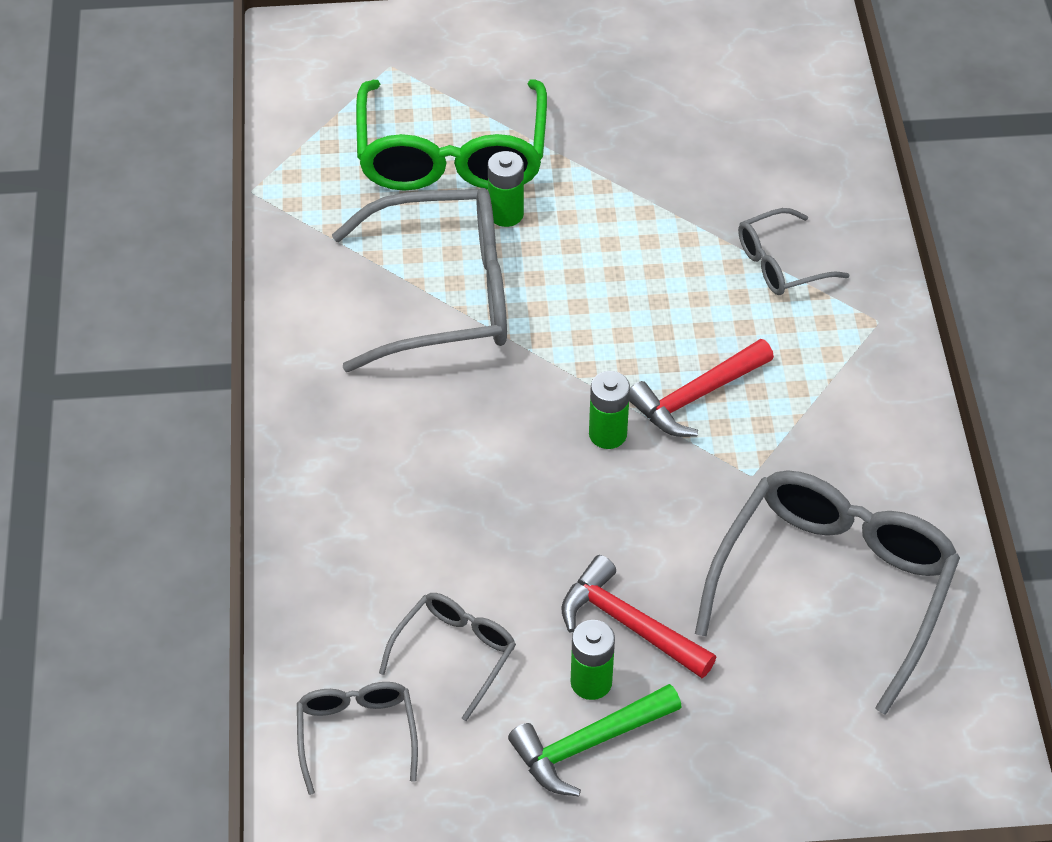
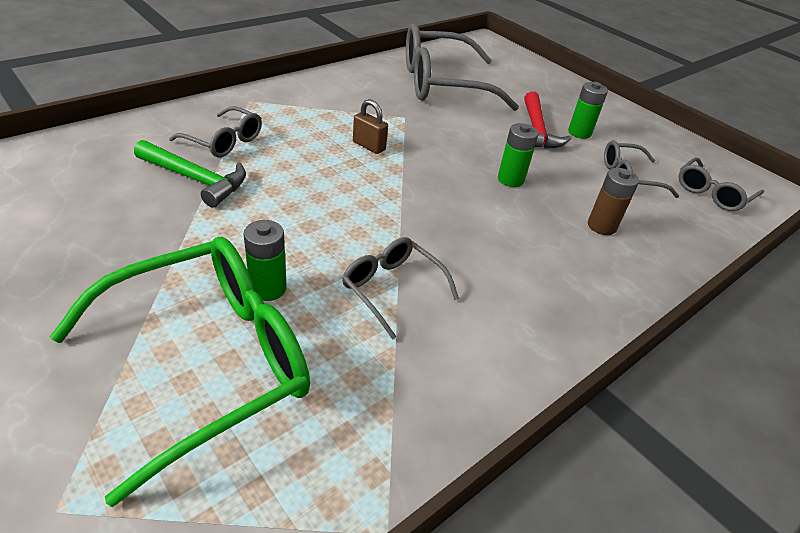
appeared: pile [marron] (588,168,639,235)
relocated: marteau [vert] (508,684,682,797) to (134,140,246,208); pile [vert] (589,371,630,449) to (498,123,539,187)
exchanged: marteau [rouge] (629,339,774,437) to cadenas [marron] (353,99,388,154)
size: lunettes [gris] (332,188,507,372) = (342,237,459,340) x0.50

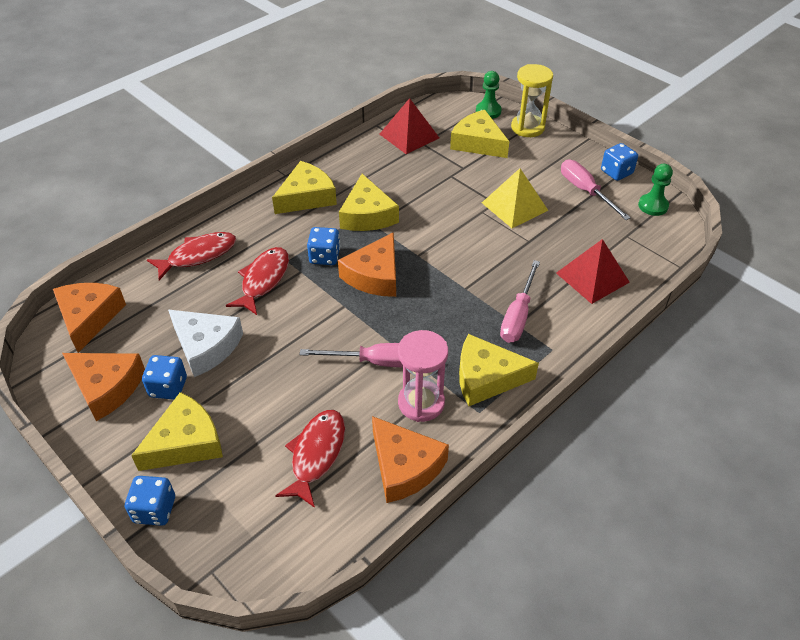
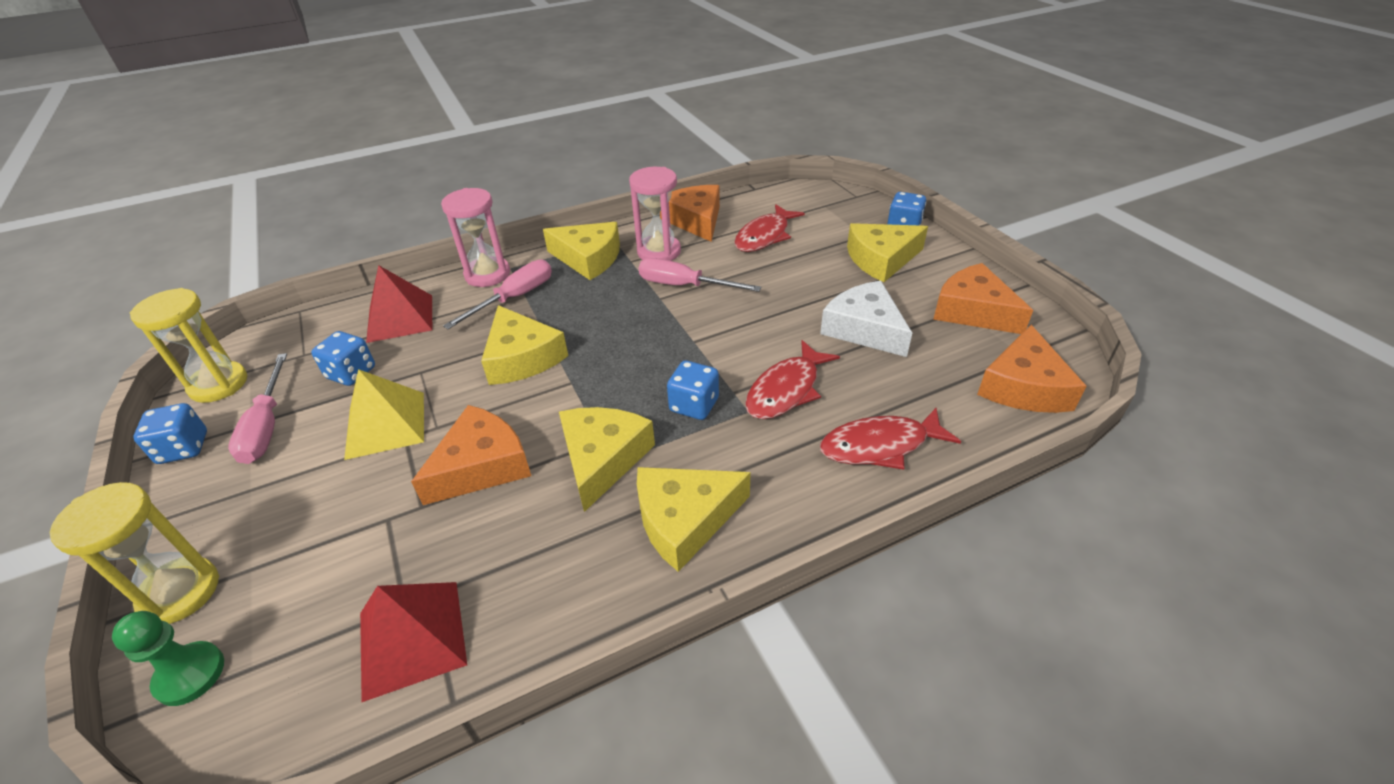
appeared: sablier [rose] (441,188,510,287)
relocated: dé [bleu] (142,355,187,400) to (311,331,375,386); fromage [orange] (338,232,396,297) to (411,405,531,505); fromage [jaune] (450,110,509,158) to (481,305,568,385)
exchanged: pion [vert] (638,164,673,216) to sablier [jaune] (130,288,247,403)

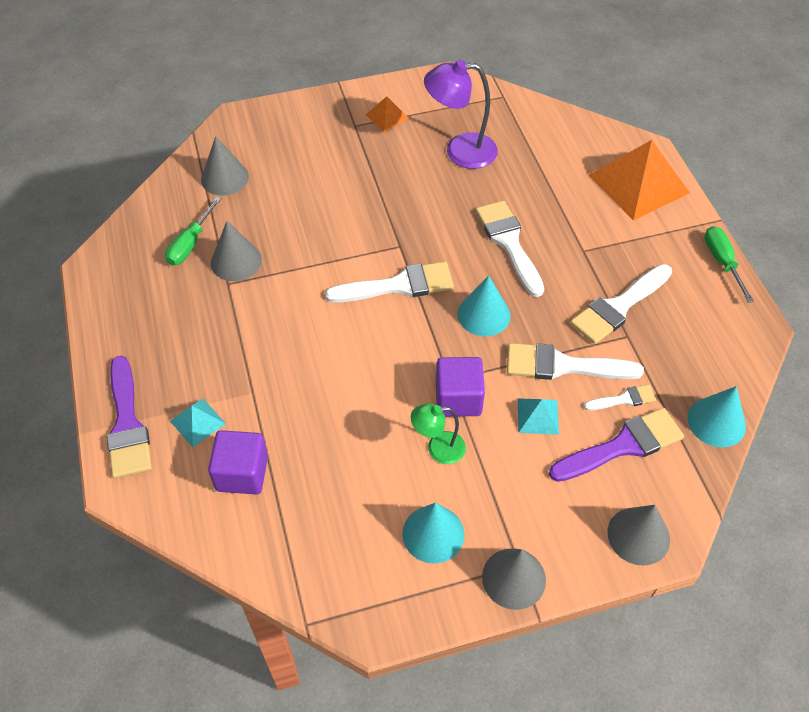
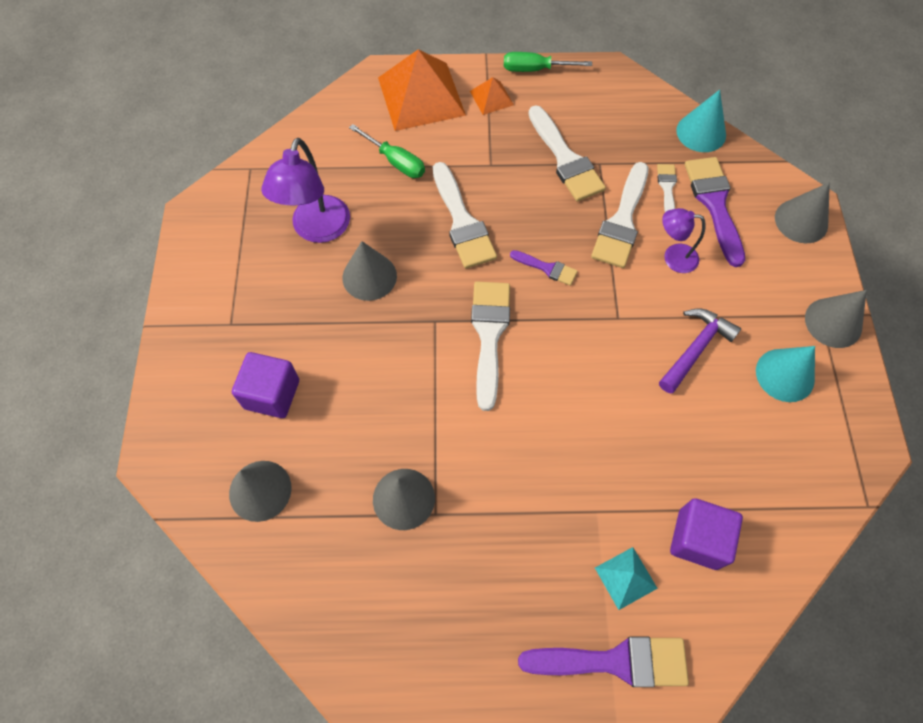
appeared: cône [gris] (342,241,397,301)
relocated: cube [violet] (436,357,485,417) to (232,352,299,418); tournevis [vert] (165,197,221,266) to (349,124,425,178); pyramide [orange] (365,97,409,132) to (470,77,514,115)
exchanged: cône [turquoise] (458,275,511,336) to pinceau [violet] (510,250,578,286); lampe [vert] (411,403,466,464) to marteau [violet] (659,309,741,393); pyramide [turquoise] (518,398,559,435) to lampe [violet] (662,208,706,273)
spun: pinceau [blanc] (476,200,544,297) = (433,162,497,269) 105 degrees counterclockwise

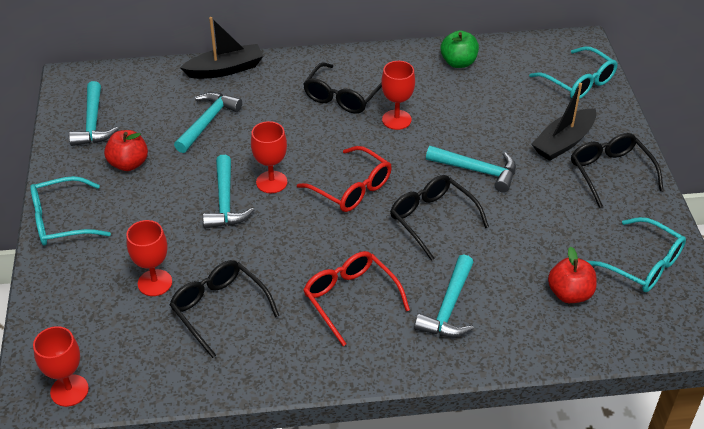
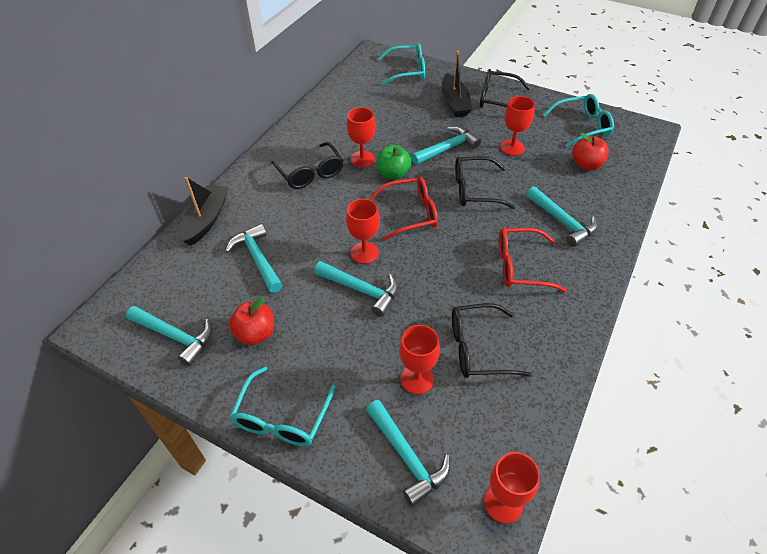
appeared: marteau [turquoise] (366,400,450,507); verre à pied [rouge] (500,96,535,156)
relocated: pomme [vert] (441,30,479,68) to (377,145,411,179)

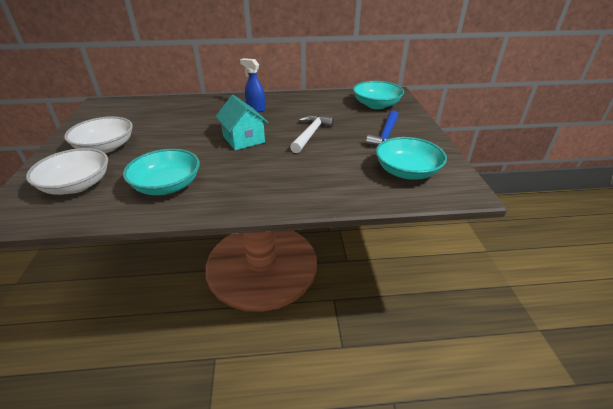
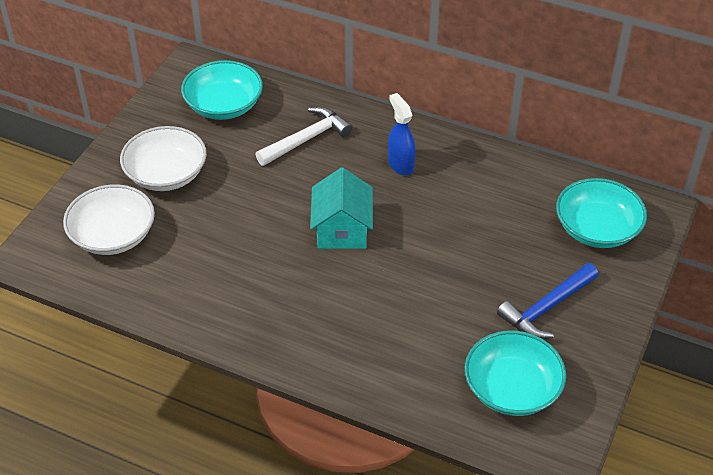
relocated: bol [turquoise] (123,149,200,195) to (181,60,263,120); marteau [blanc] (290,115,334,153) to (255,107,353,166)

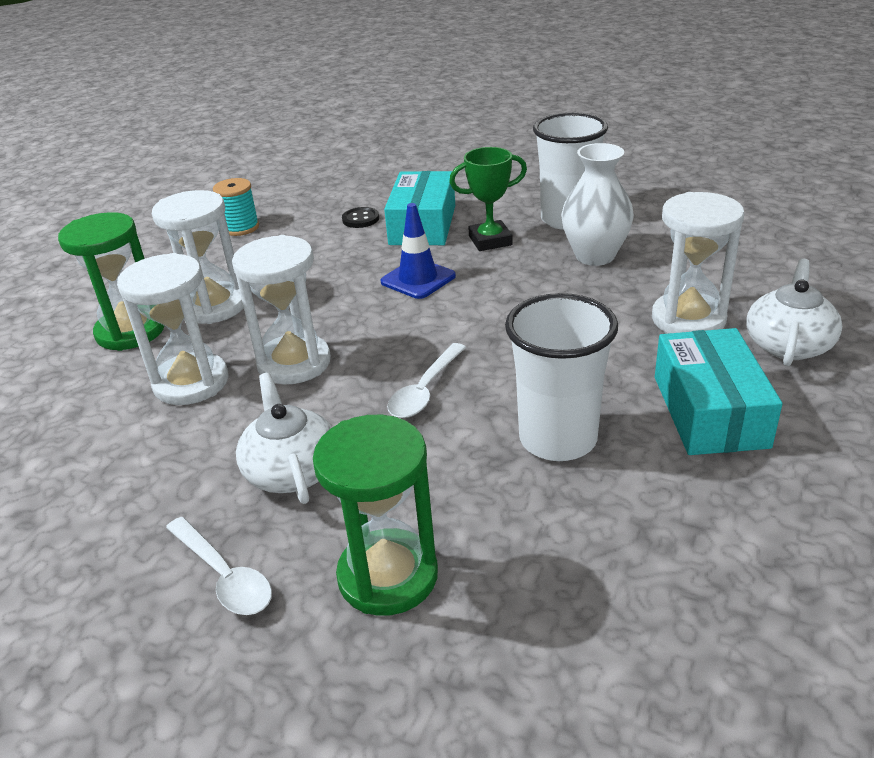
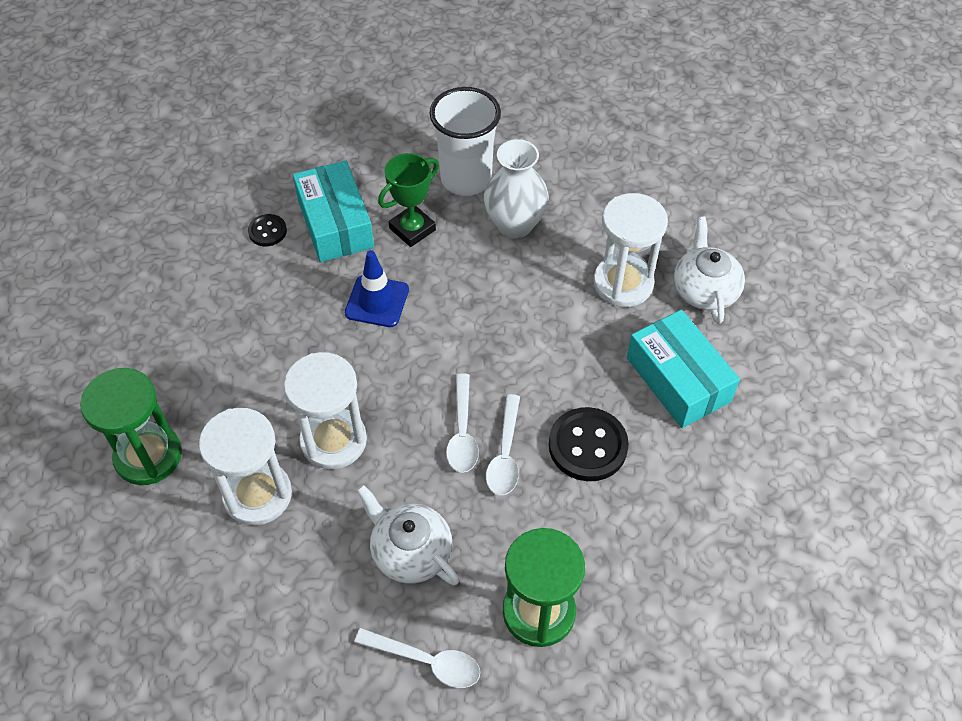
missing: sablier [blanc] (152,190,244,324); bobine [turquoise] (213,178,259,236)
appeared: cuillère [blanc] (486,394,520,495)
exchanged: gobelet [blanc] (505,293,618,461) to bouton [noir] (549,407,629,481)

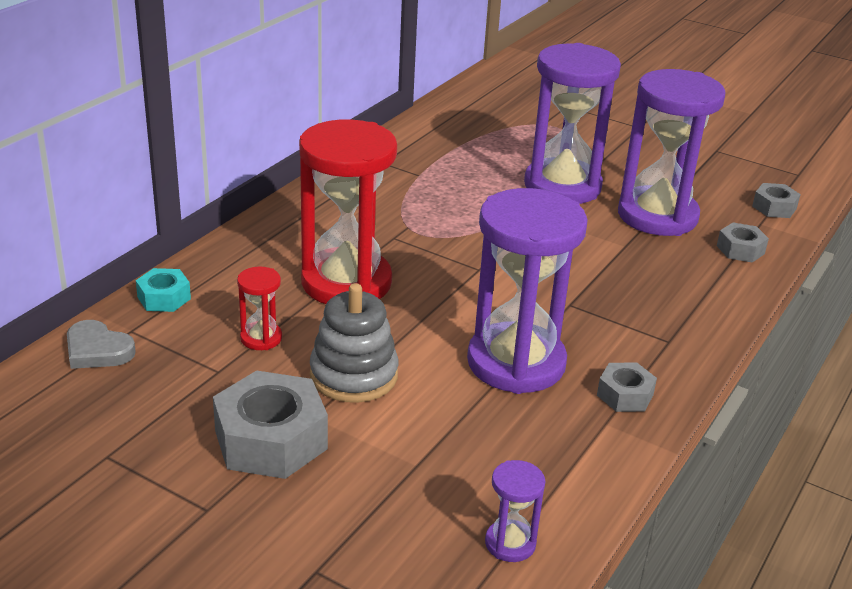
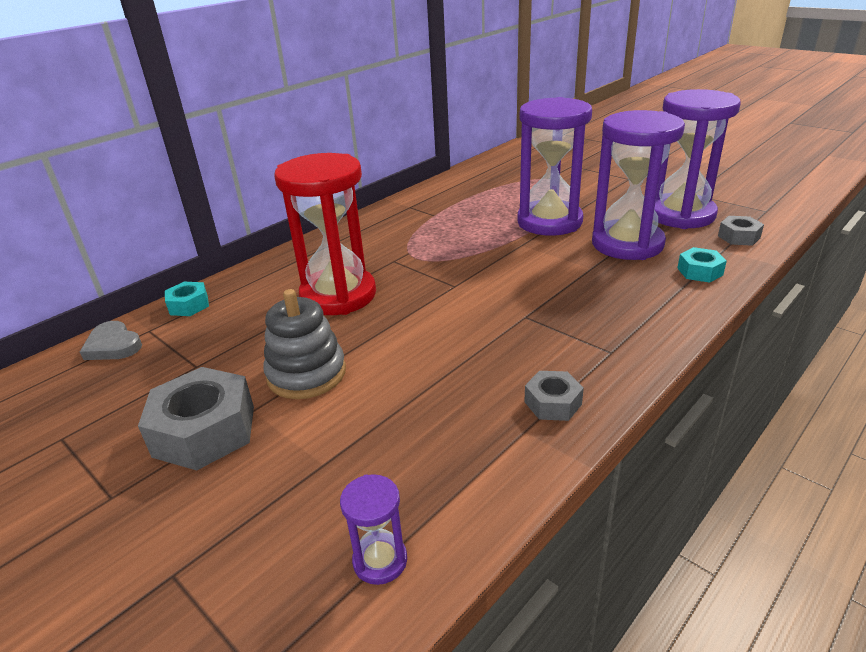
missing: sablier [rouge] (237,267,282,350)
relocated: sablier [violet] (467,188,588,394) to (654,89,741,229)
colour: écrou [gris] (717,223,769,262) to écrou [turquoise] (677,247,727,283)

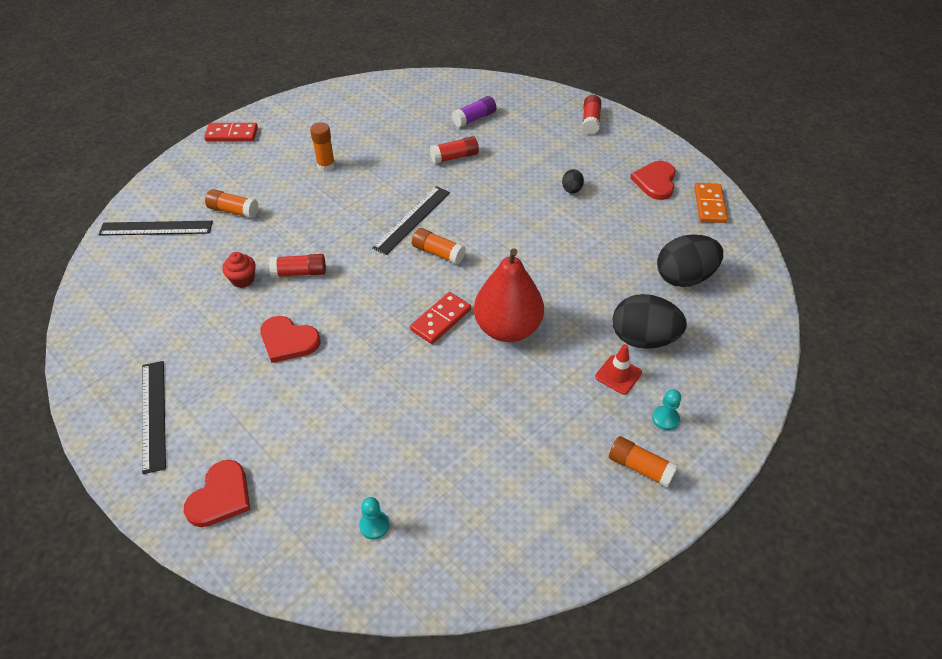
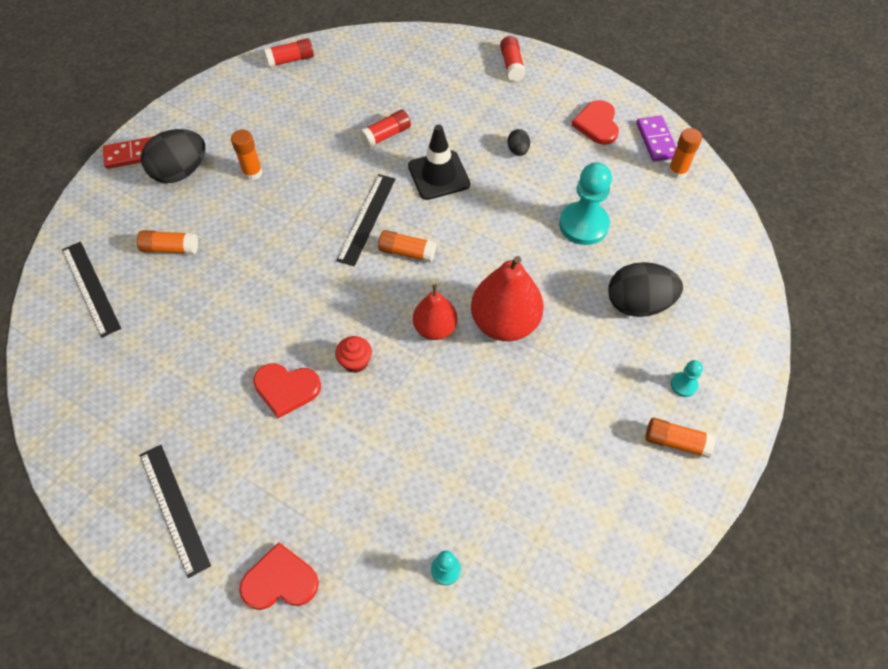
missing: bâton de colle [violet] (452,96,496,127); cône de chantier [rouge] (595,344,642,395)
appeared: cône de chantier [noir] (408,125,470,200); pion [turquoise] (559,162,612,245); bâton de colle [orange] (668,128,702,179)
relocated: œuf [noir] (657,235,723,287) to (141,129,205,183); bâton de colle [rouge] (269,254,326,277) to (264,38,314,67); muffin [rouge] (222,252,256,288) to (335,336,372,373)
exchanged: domino [rouge] (410,292,471,344) to poire [rouge] (413,284,457,340)
colour: domino [orange] (694,183,728,223) to domino [violet] (636,116,677,162)
spun: règle [noir] (99,221,213,236) = (62,241,121,338) 75 degrees clockwise; cœur [rouge] (184,460,250,527) = (239,542,319,610) 105 degrees counterclockwise

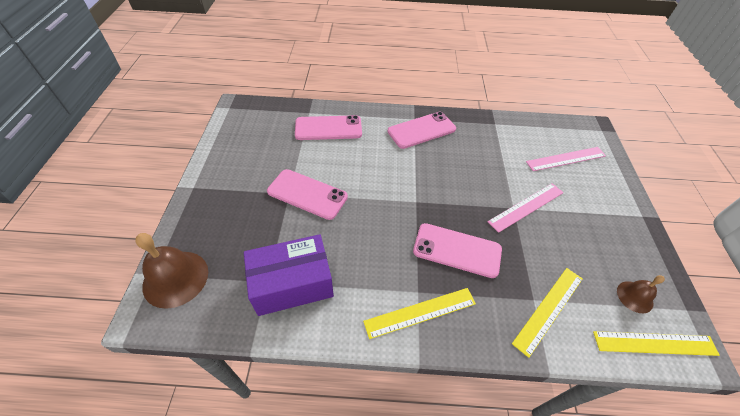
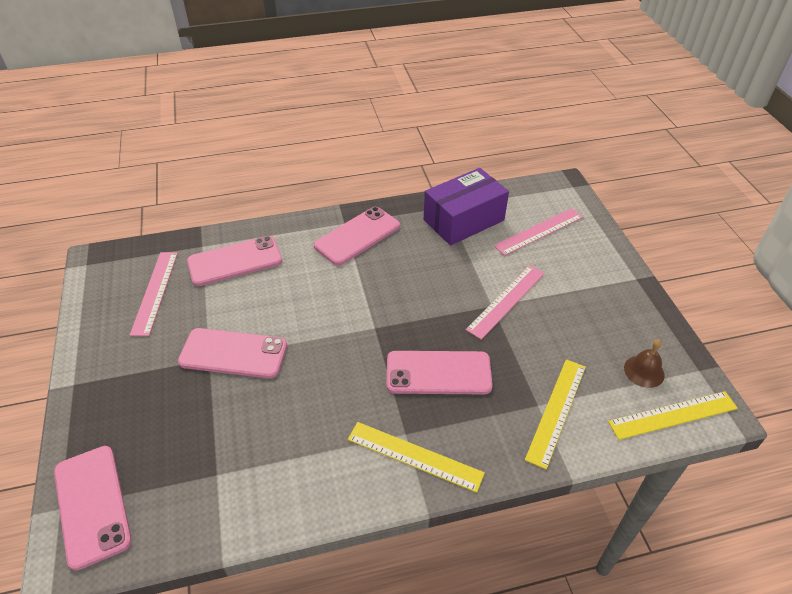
appeared: règle [rose] (130,252,178,336)
relocated: boîte [violet] (244,234,334,316) to (424,168,509,246)
exchanged: cloche [marron] (135,233,208,309) to téléphone [rose] (54,446,132,571)
spun: règle [jaune] (363,288,476,339) = (348,422,485,493) 60 degrees clockwise

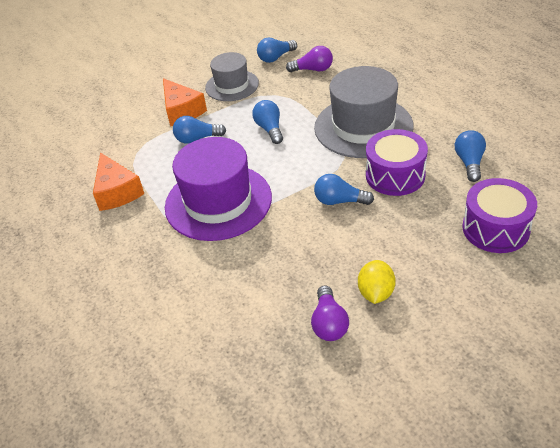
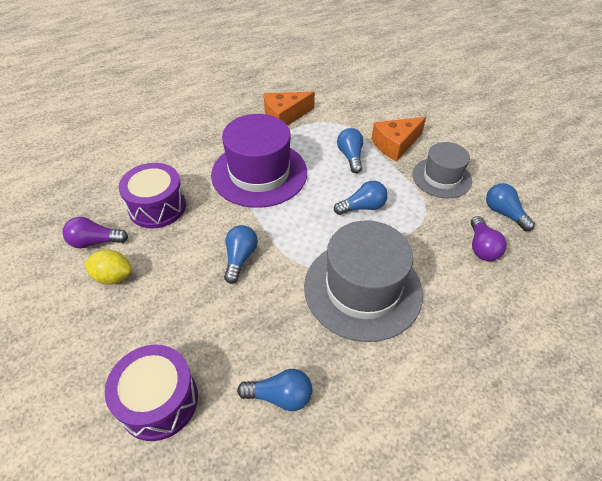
relocated: tambour [violet] (366,129,428,196) to (119,163,186,228)

